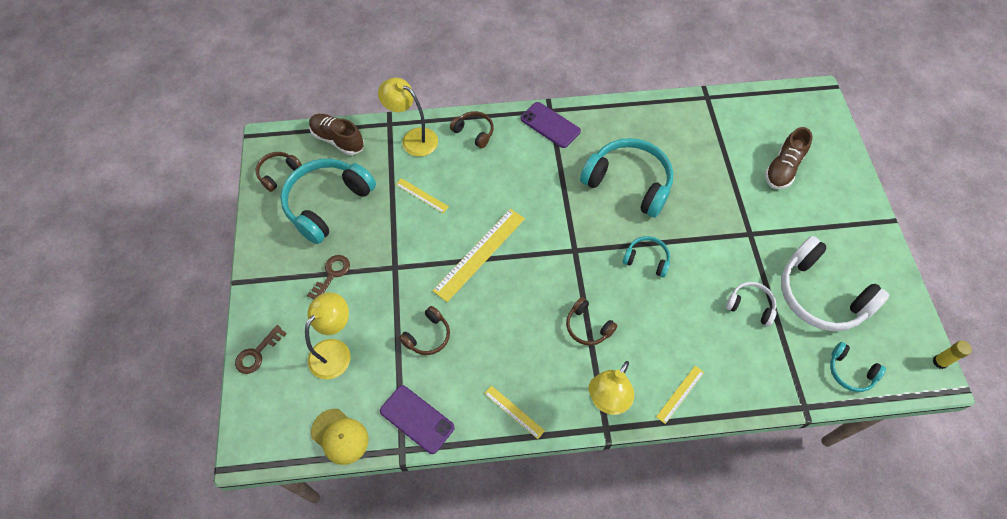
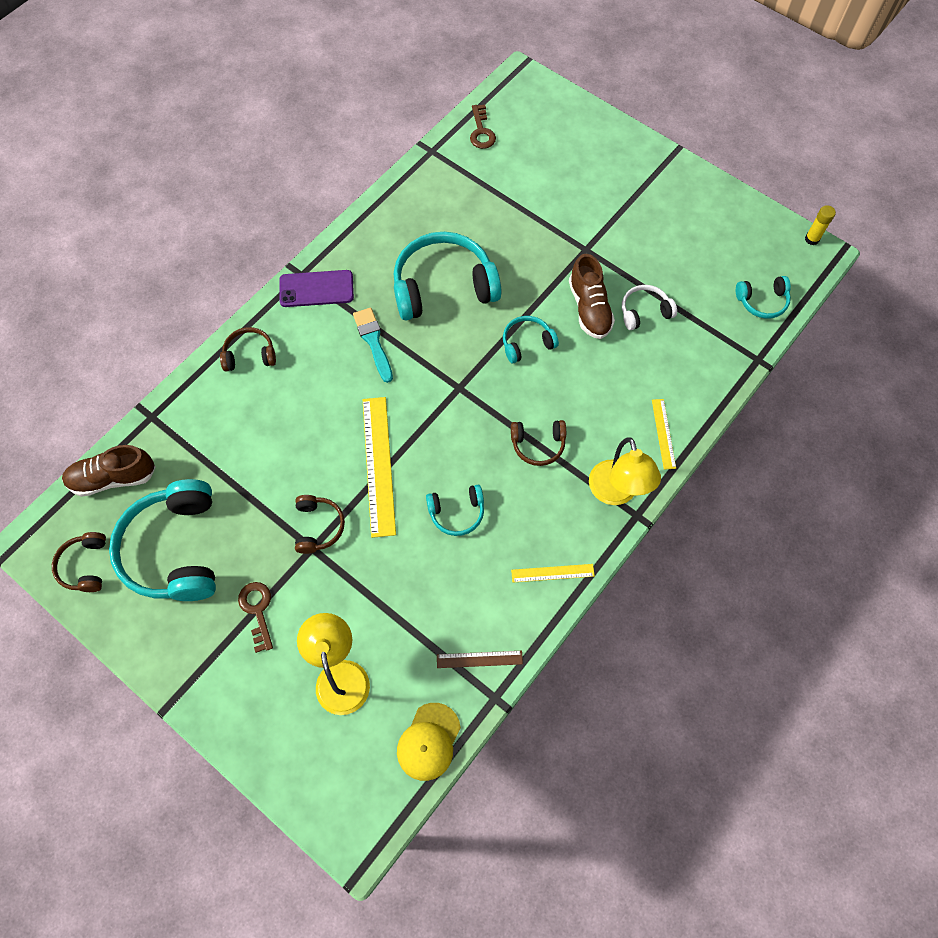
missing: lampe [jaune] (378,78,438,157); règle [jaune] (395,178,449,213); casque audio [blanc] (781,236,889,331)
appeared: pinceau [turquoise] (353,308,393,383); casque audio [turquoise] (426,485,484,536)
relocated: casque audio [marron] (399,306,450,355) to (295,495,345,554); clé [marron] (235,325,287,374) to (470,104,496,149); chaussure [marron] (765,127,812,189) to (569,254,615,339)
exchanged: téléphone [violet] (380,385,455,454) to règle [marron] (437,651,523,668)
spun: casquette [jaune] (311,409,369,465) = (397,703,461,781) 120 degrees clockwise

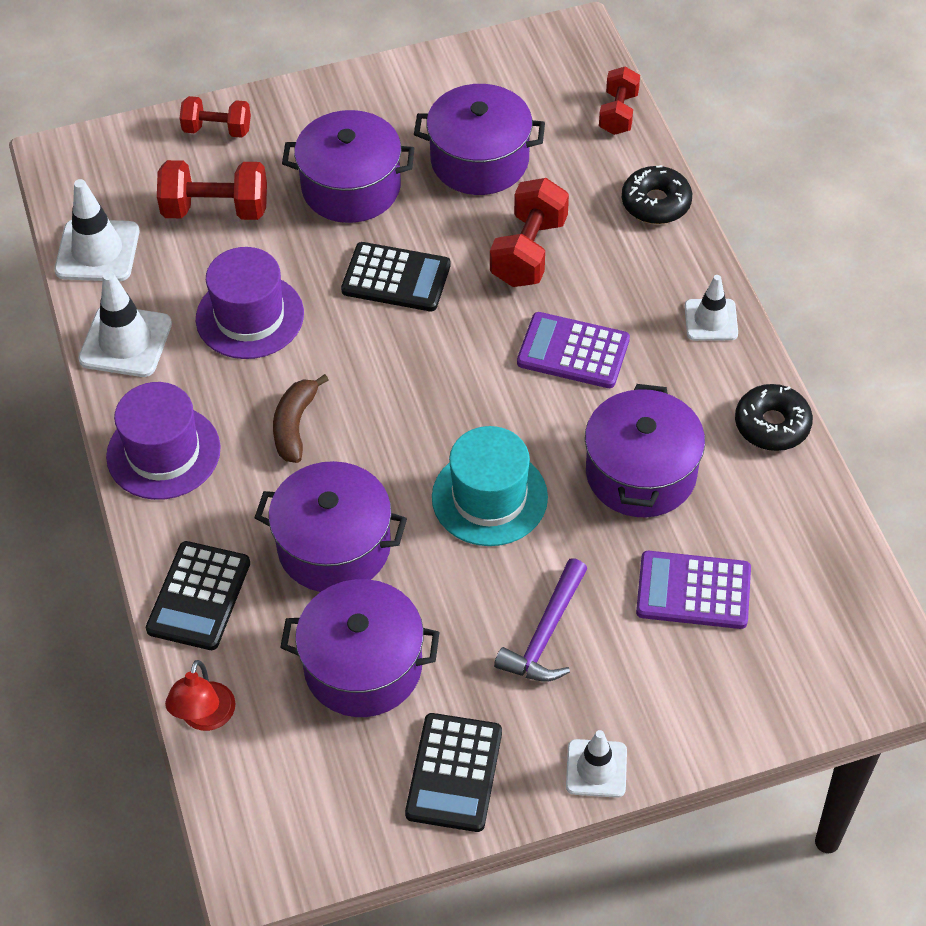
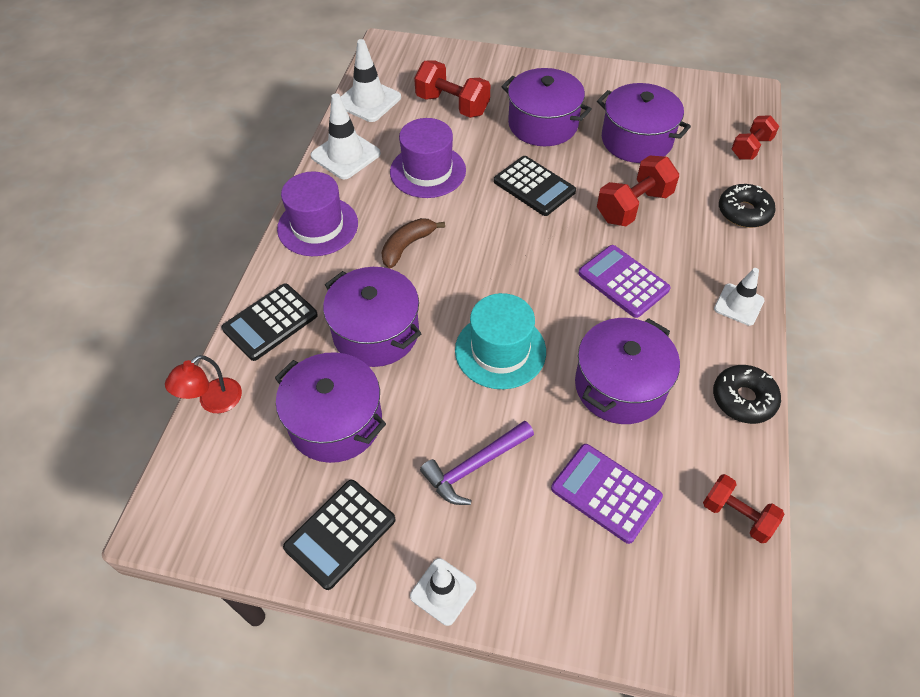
relocated: haltère [rouge] (180,96,251,138) to (703,474,784,543)

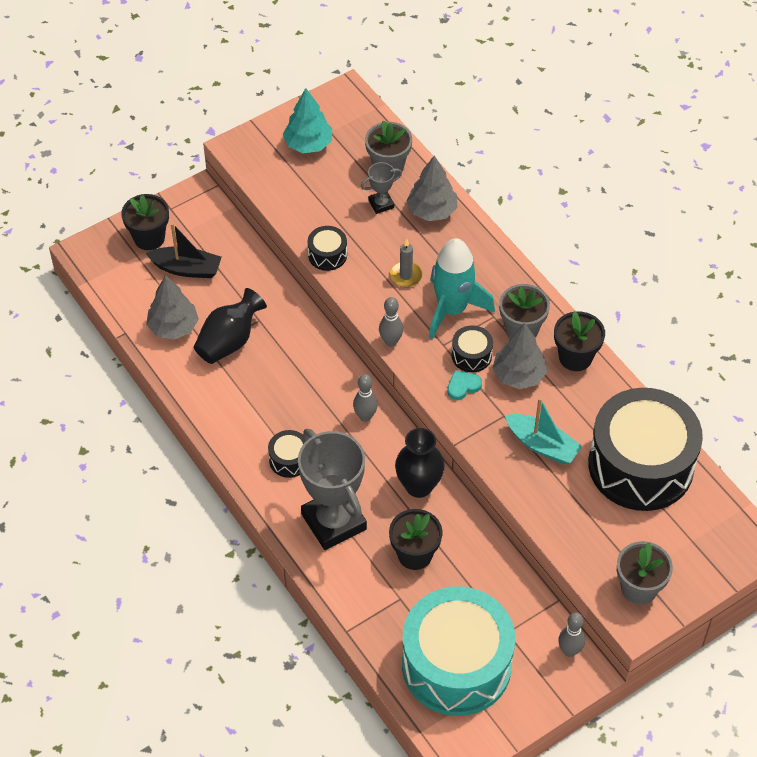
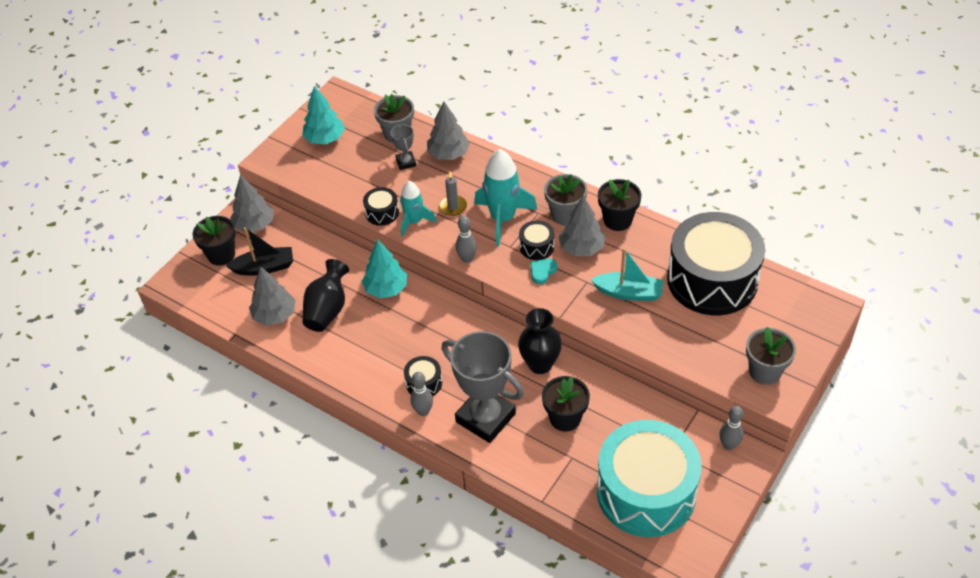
appeared: arbre [gris] (230,175,274,232); arbre [turquoise] (362,240,407,298); fusée [turquoise] (400,181,437,237)
relocated: quille [gris] (353,374,378,422) to (410,372,433,416)
spun: trophée [gris] (361,162,402,214) = (391,124,416,170) 60 degrees counterclockwise

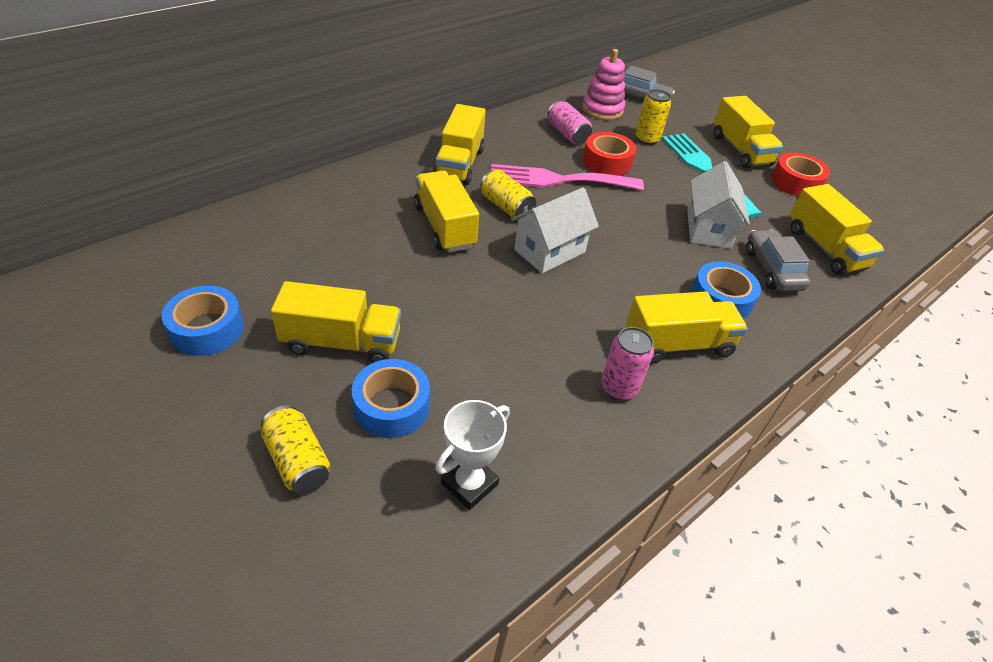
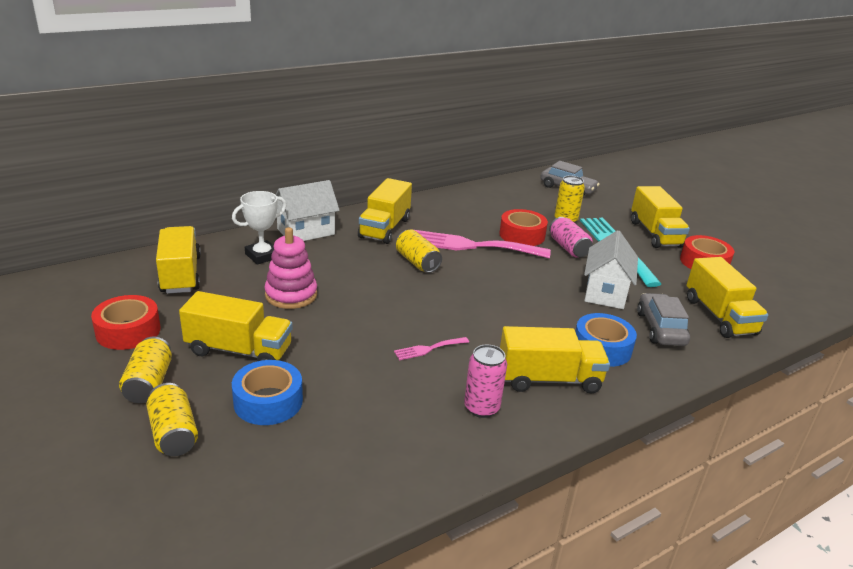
appeared: canette [jaune] (119,337,172,403); fourchette [rose] (394,337,469,360)
relocated: camion [jaune] (414,171,479,252) to (156,226,201,294); trophée [blanc] (435,400,510,510) to (232,191,287,265); jouet à empiler [rose] (582,49,625,120) to (264,227,317,309); maison [blanc] (511,187,599,273) to (275,180,340,241); canette [rose] (548,101,592,144) to (549,217,593,258)
colour: ruban adhésif [bleu] (162,285,244,356) to ruban adhésif [rouge] (91,295,161,350)

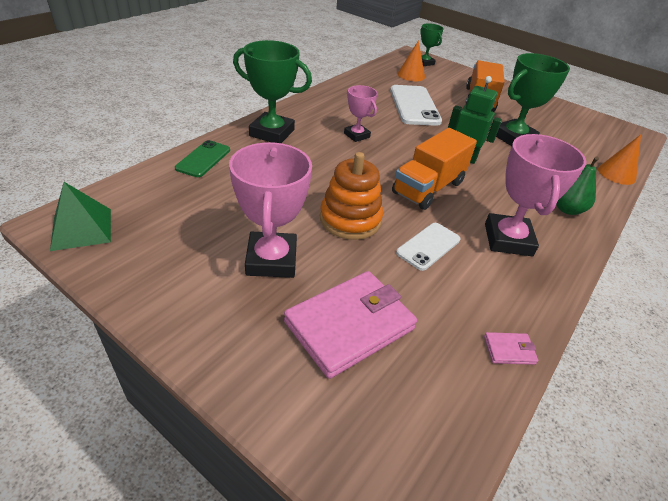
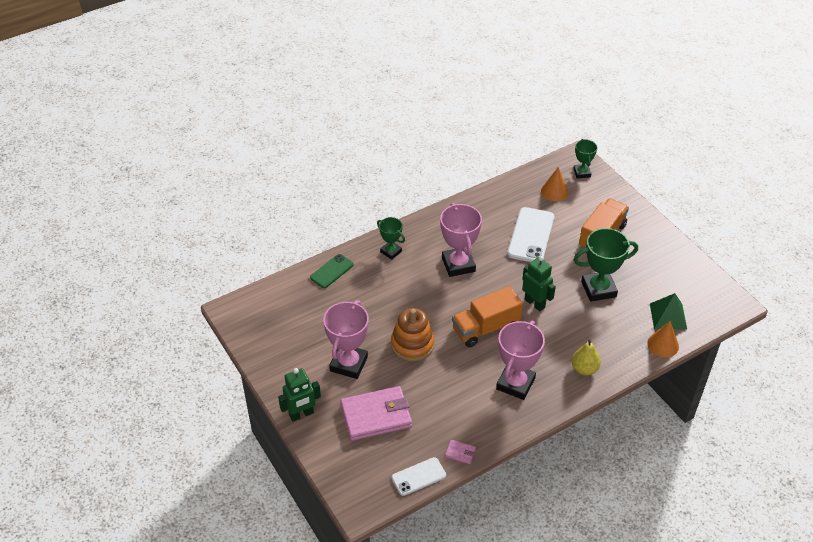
appeared: robot [vert] (278,368,321,422)
relocated: téléphone [blanc] (396,223,460,271) to (392,457,446,496); pyramide [vert] (50,182,111,251) to (650,293,687,330)
colour: poire [vert] (556,157,599,215) to poire [jaune] (571,340,601,376)
size: trophée [vert] (233,40,312,143) = (377,217,405,260) x0.58; trophée [rose] (344,85,378,142) = (440,203,482,277) x1.73

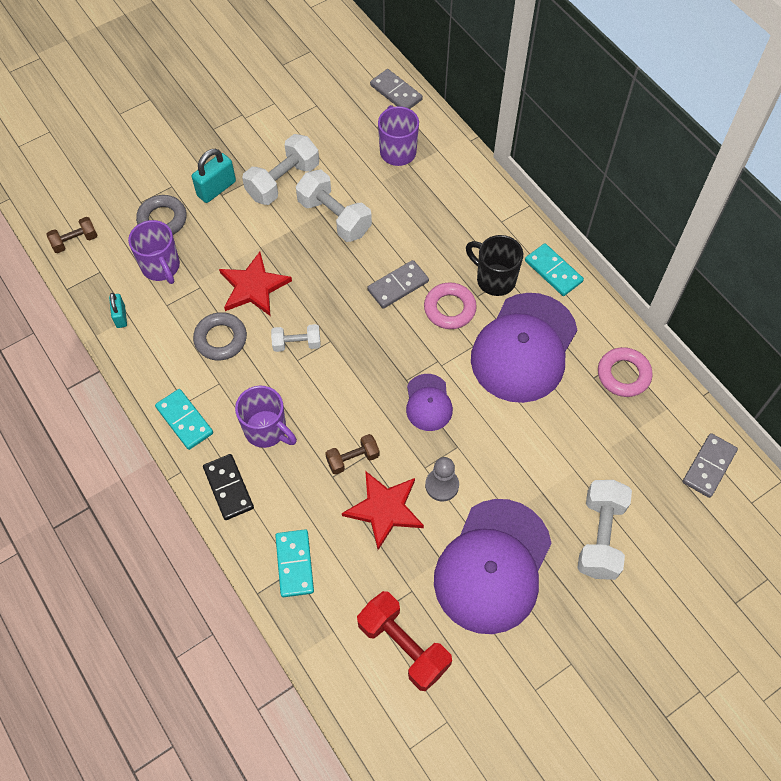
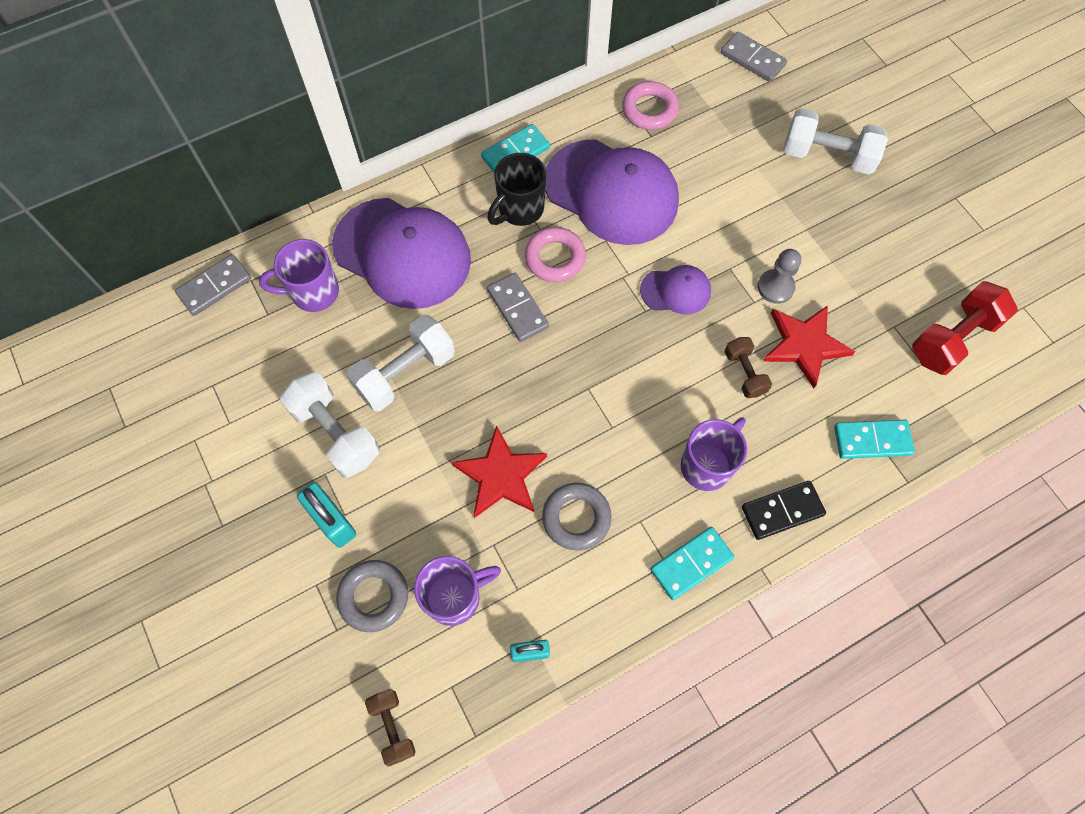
missing: haltère [blanc] (271,324,321,352)
relocated: casquette [violet] (434,499,552,634) to (332,198,471,309)

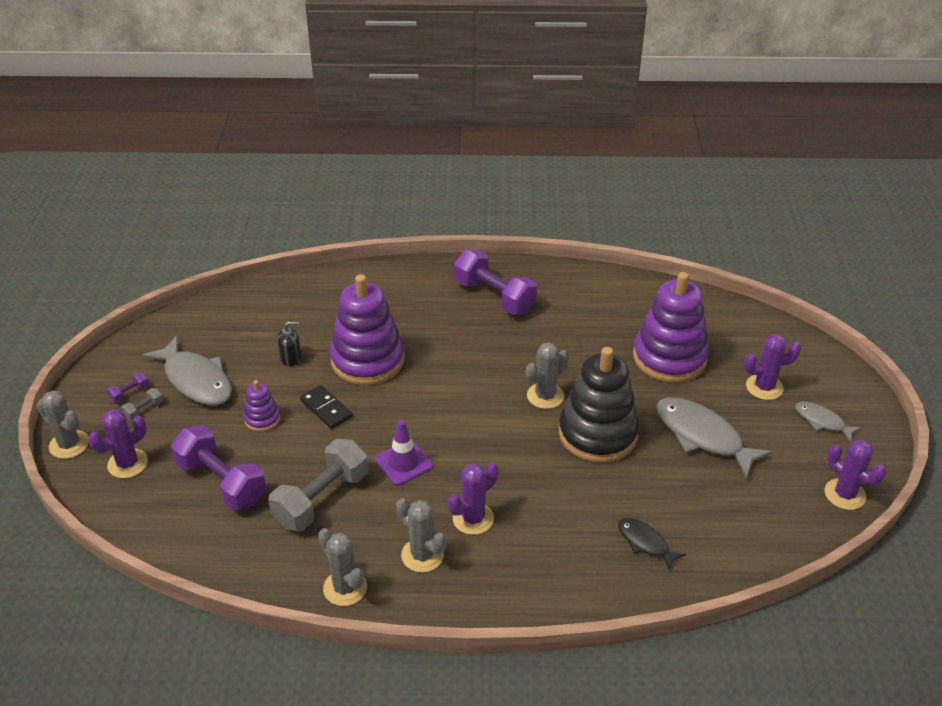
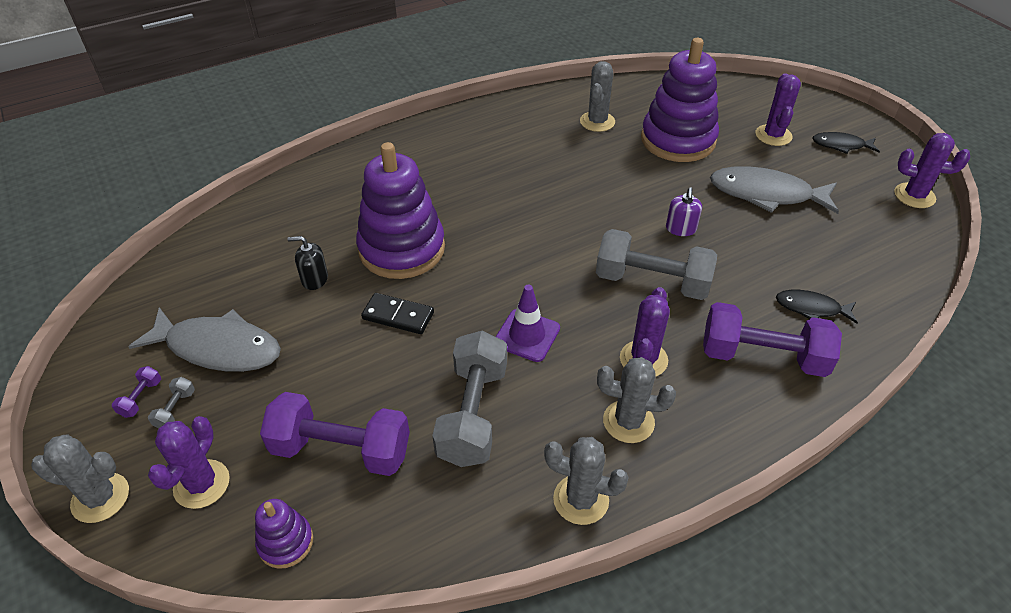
appeared: haltère [gris] (596,229,717,300)
relocated: jouet à empiler [violet] (244,380,281,432) to (255,499,313,569); cactus [gris] (526,342,569,409) to (580,61,615,132); haltère [violet] (454,249,537,315) to (703,302,842,377)
exchanged: jouet à empiler [noir] (559,347,639,463) to distributeur de savon [violet] (666,187,702,236)
colour: poisson [gris] (795,401,862,442) to poisson [noir] (812,132,880,154)
spun: distributeur de savon [noir] (277,321,302,366) = (288,236,328,290) 135 degrees counterclockwise; cactus [violet] (744,334,801,400) = (756,73,801,146) 45 degrees counterclockwise

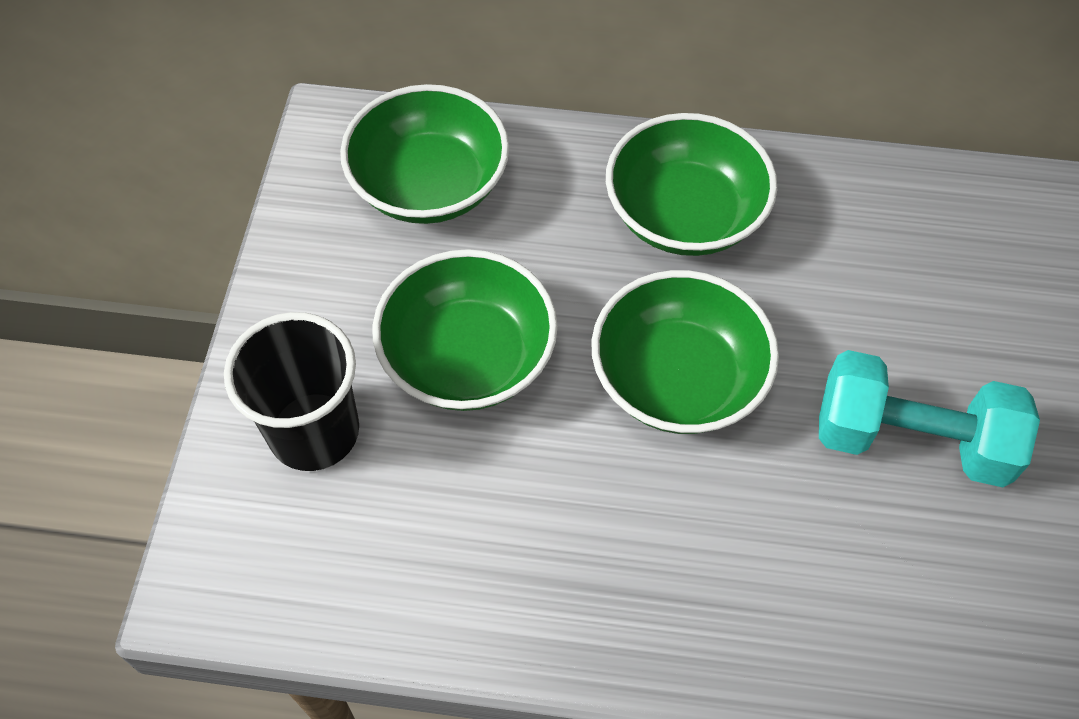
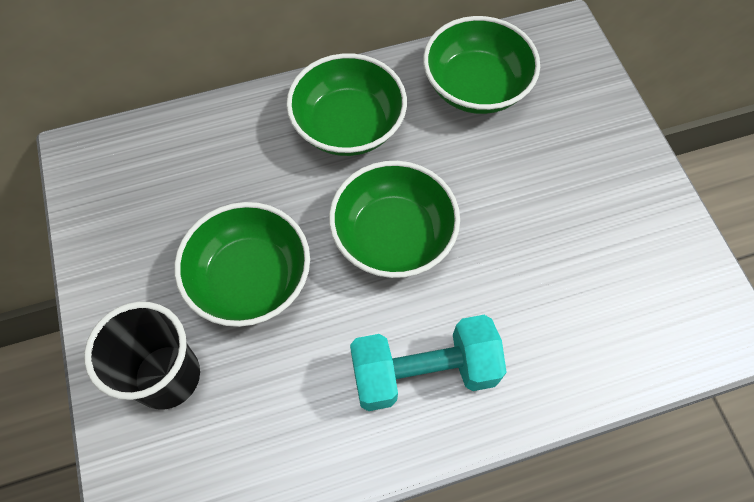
relocated: haltère [turquoise] (819,350,1040,487) to (350,315,507,411); bol [vert] (340,84,509,224) to (423,16,540,114)

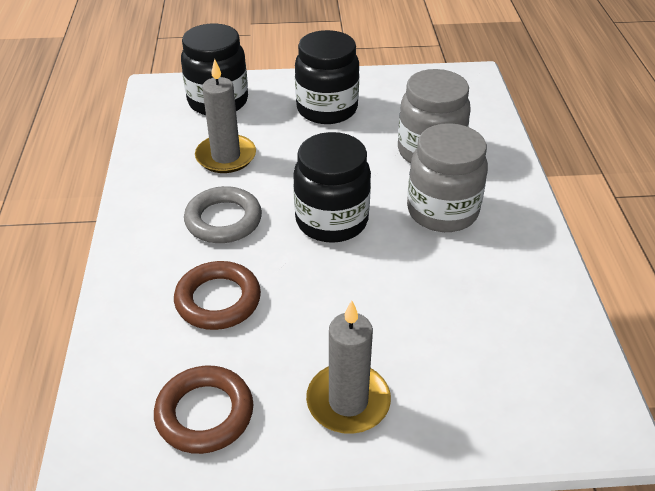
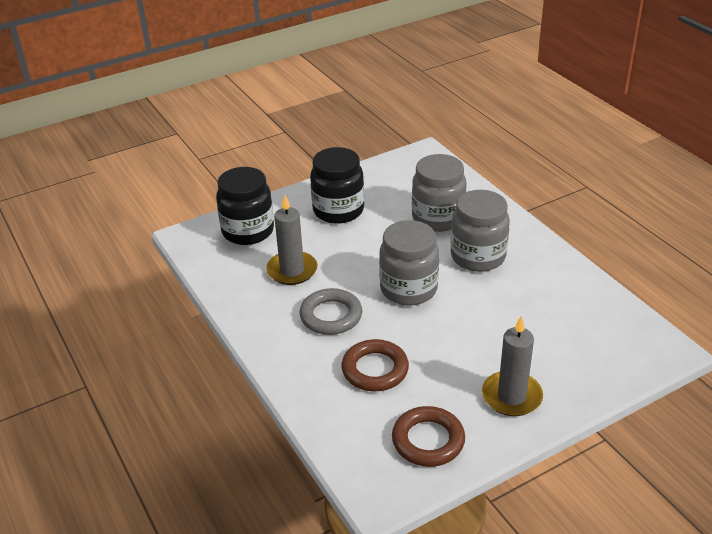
colour: bocal [noir] (293,132,371,243) to bocal [gris] (379,220,439,306)

